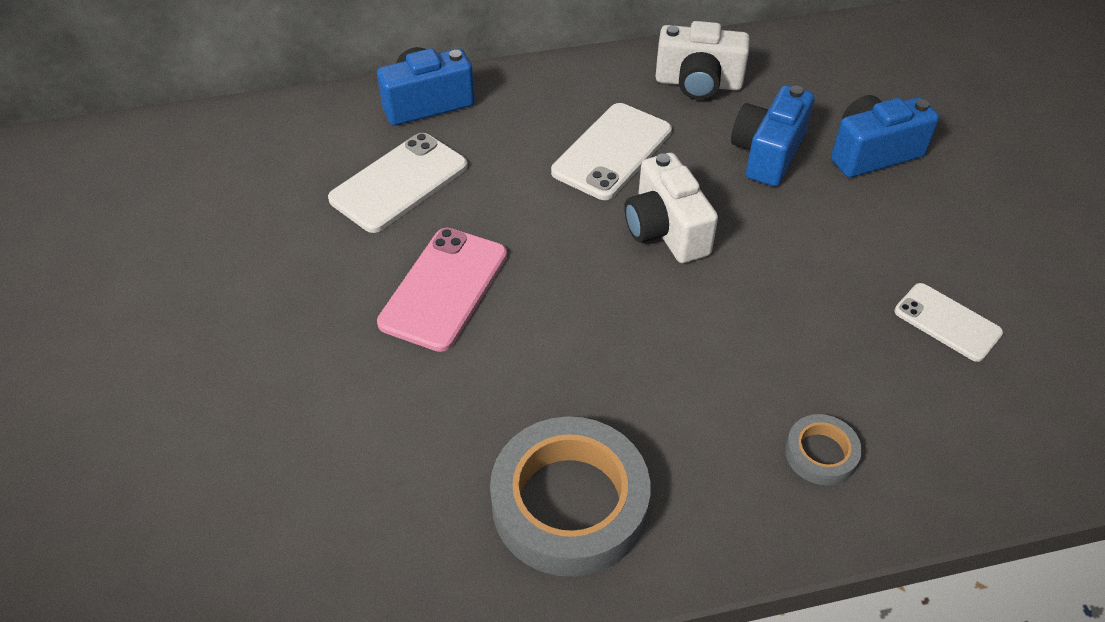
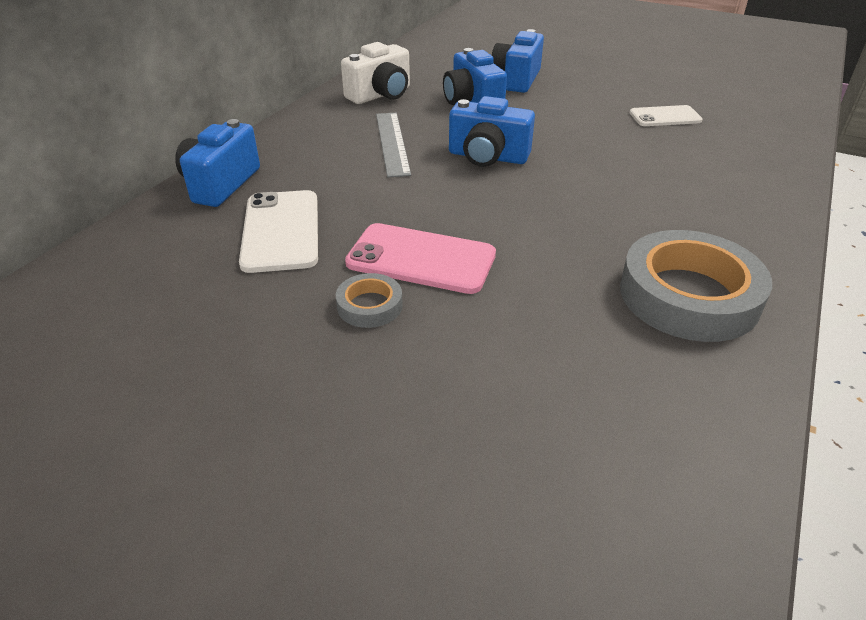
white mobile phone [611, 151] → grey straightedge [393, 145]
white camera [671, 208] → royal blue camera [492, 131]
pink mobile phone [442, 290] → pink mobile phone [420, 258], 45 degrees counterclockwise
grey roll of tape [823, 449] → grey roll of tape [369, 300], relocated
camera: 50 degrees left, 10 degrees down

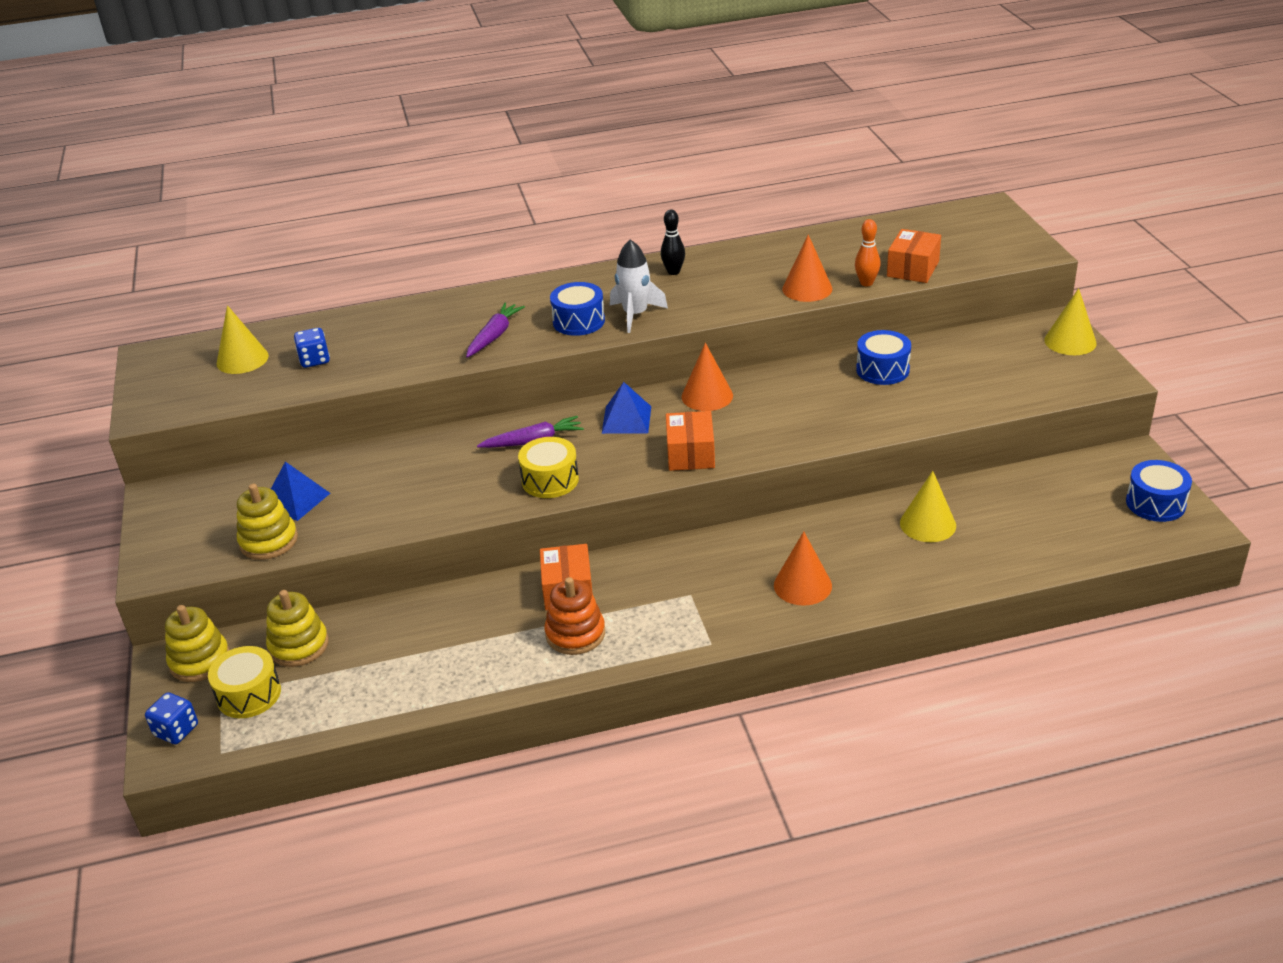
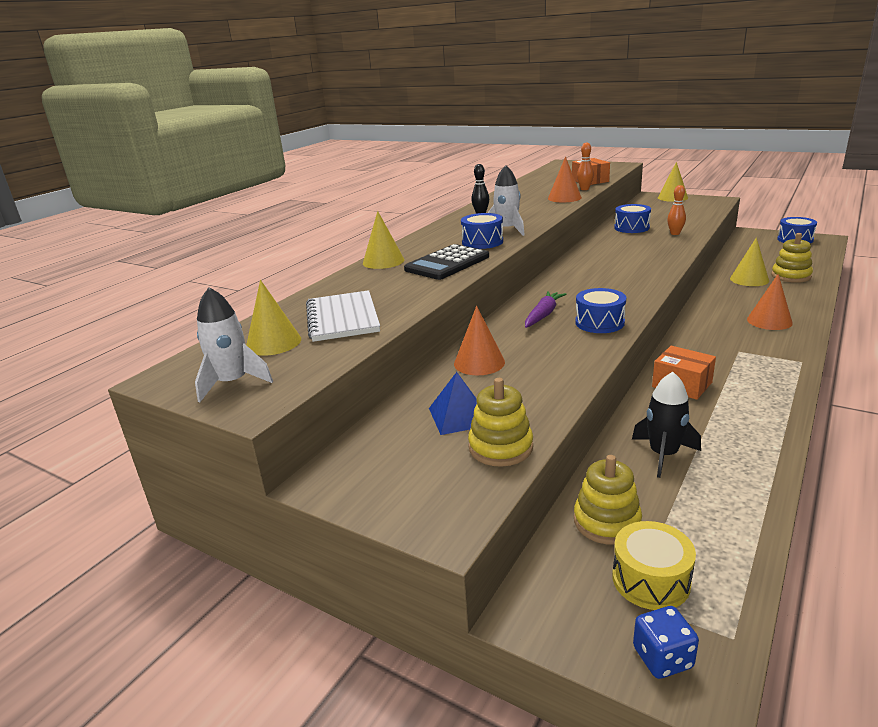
royal purple toy carrot [495, 330] → jet-black adding machine [446, 262]
royal blue dice [312, 348] → white notepad [343, 316]
orange solid cone [707, 377] → orange solid cone [479, 340], relocated
royal blue pyramid [626, 408] → -
orange parcel [690, 441] → -
golden snare drum [548, 467] → royal blue snare drum [600, 310]
orange stacking rings [575, 616] → -
golden stacking rings [197, 643] → golden stacking rings [792, 258], relocated
- → orange tenpin [676, 210]
- → golden solid cone [383, 240]
- → white spaceship [234, 344]
- → jet-black spaceship [666, 425]
camera: 45 degrees left, 10 degrees down

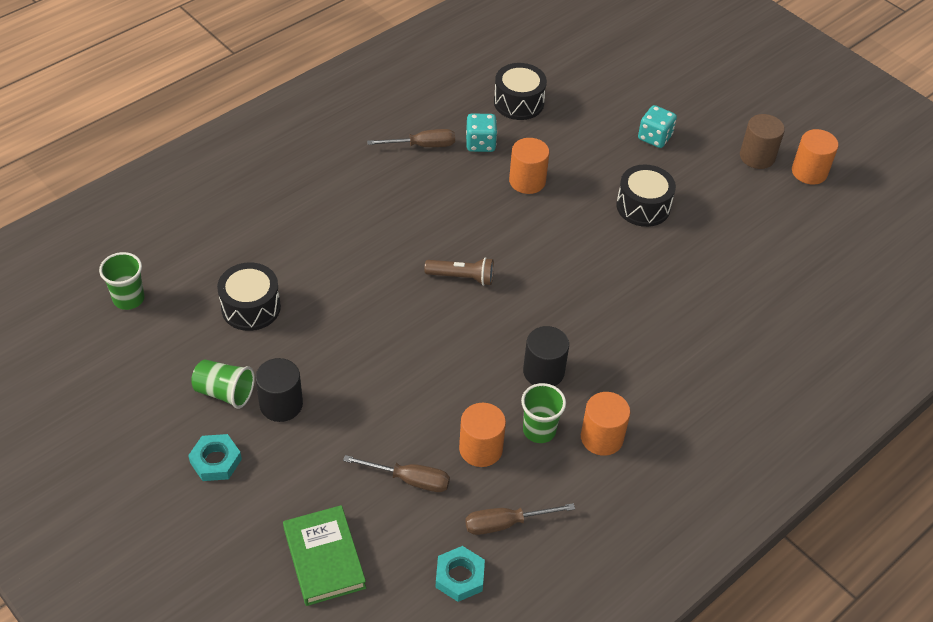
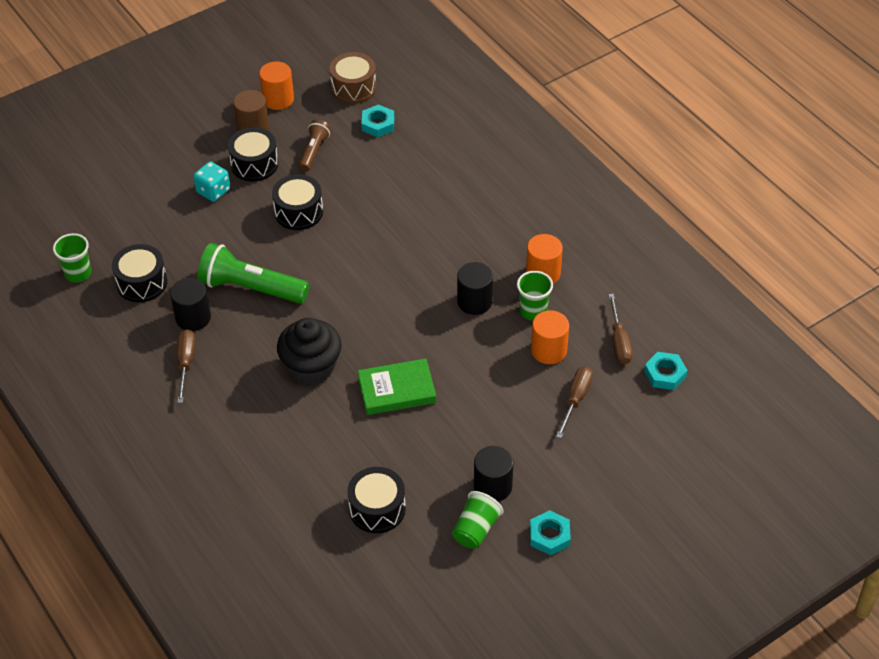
turquoise dice [481, 133] → jet-black solid cylinder [190, 304]
orange solid cylinder [529, 166] → green torch [253, 273]
green tumbler [122, 281] → green tumbler [72, 258], relocated
russet torch [459, 271] → russet torch [315, 145], relocated
green hardback [324, 555] → green hardback [397, 386], relocated
- → russet snare drum [353, 78]
- → turquoise nut [378, 120]
- → jet-black snare drum [253, 154]
- → jet-black muffin [309, 351]
camera: 80 degrees left, 0 degrees up

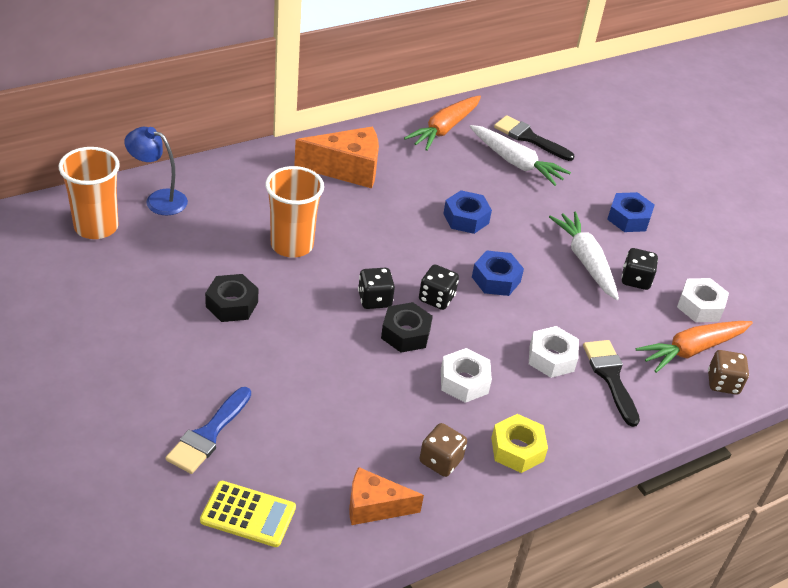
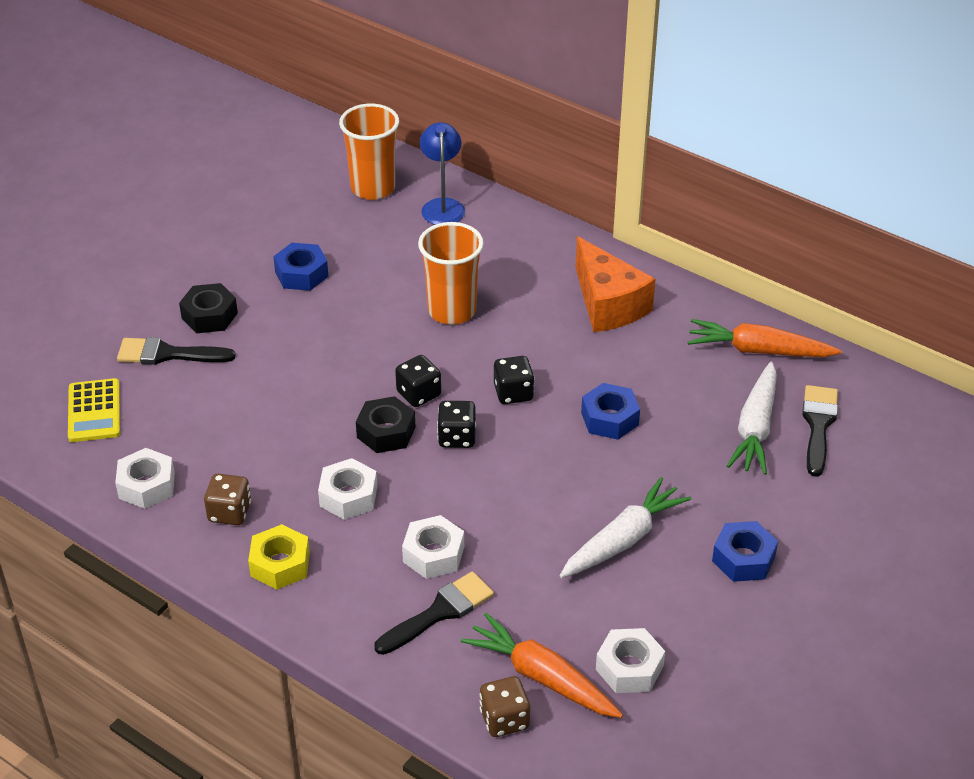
jet-black dice [639, 269] → jet-black dice [514, 380], relocated
royal blue nut [498, 273] → royal blue nut [301, 267], relocated
jet-black nut [231, 298] → jet-black nut [208, 308], relocated
royal blue paintbrush [208, 430] → jet-black paintbrush [176, 351]
orange piece of cheese [386, 496] → white nut [145, 478]
camera: 70 degrees right, 0 degrees up

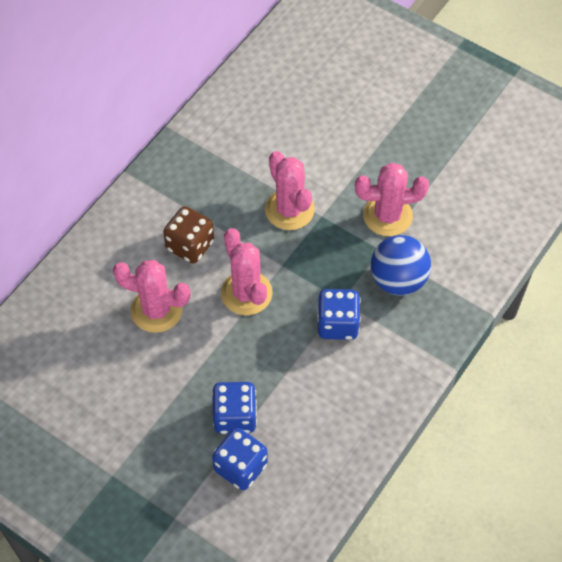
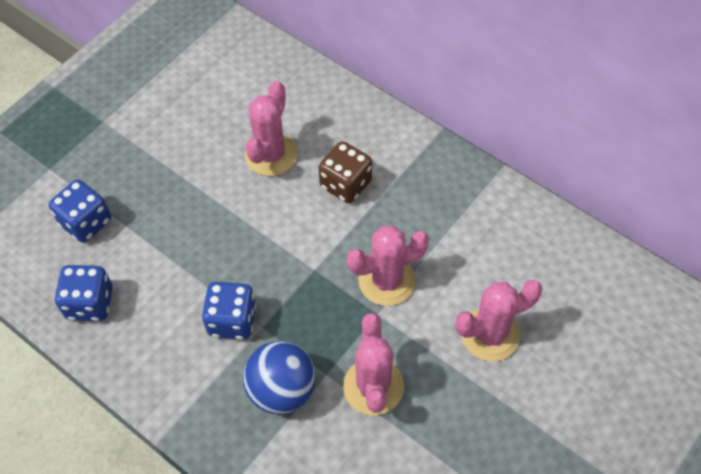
pink cactus [247, 271] → pink cactus [498, 320], relocated
royal blue dice [234, 408] → royal blue dice [83, 293], relocated
camera: 95 degrees right, 0 degrees up

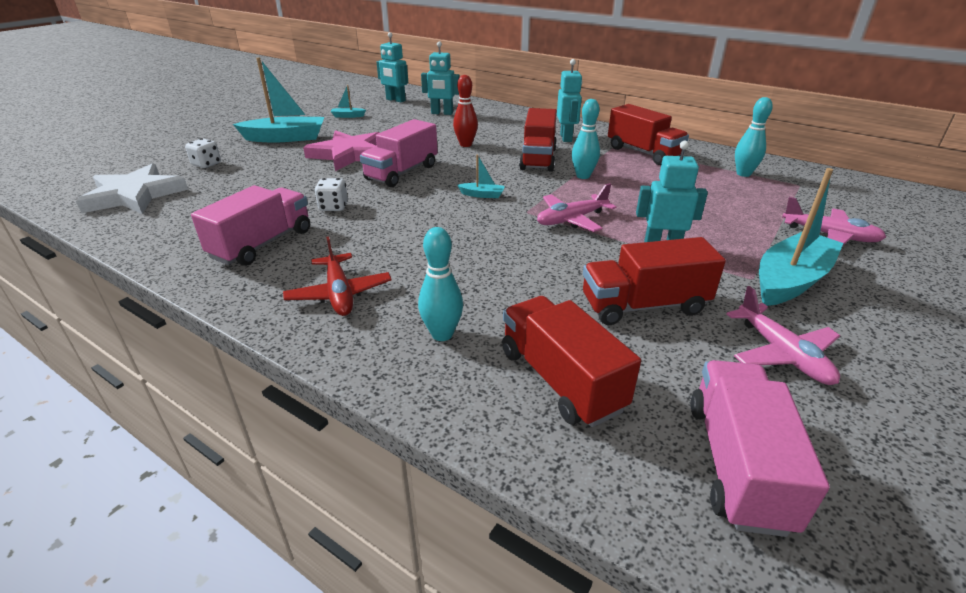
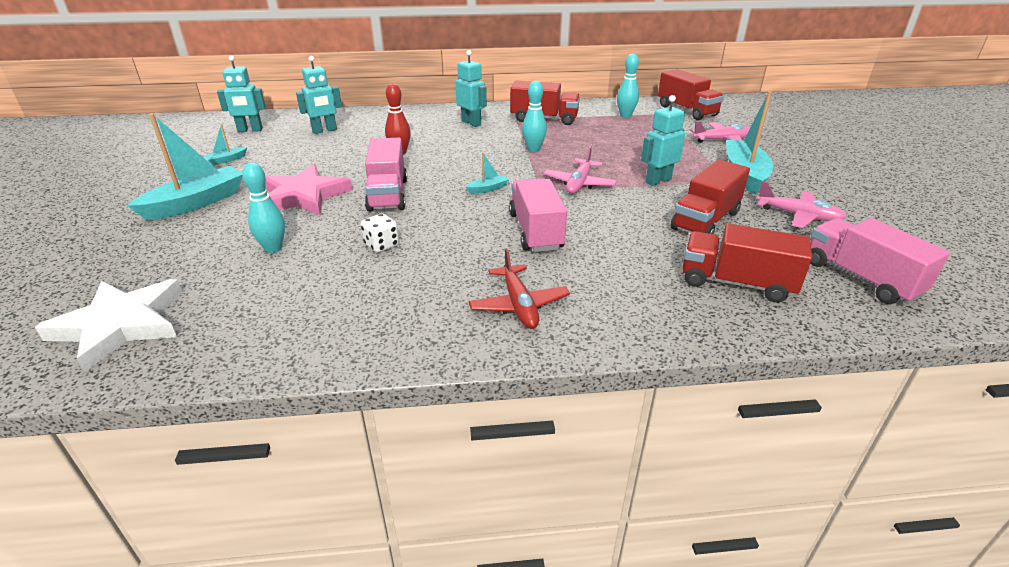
scarlet lorry [538, 140] → scarlet lorry [691, 94], relocated
white dice [203, 153] → -
pink lorry [250, 225] → pink lorry [538, 215], relocated
turquoise tenpin [440, 284] → turquoise tenpin [263, 208], relocated
scarlet aeroplane [337, 276] → scarlet aeroplane [519, 288], 45 degrees clockwise
camera: 40 degrees left, 0 degrees up

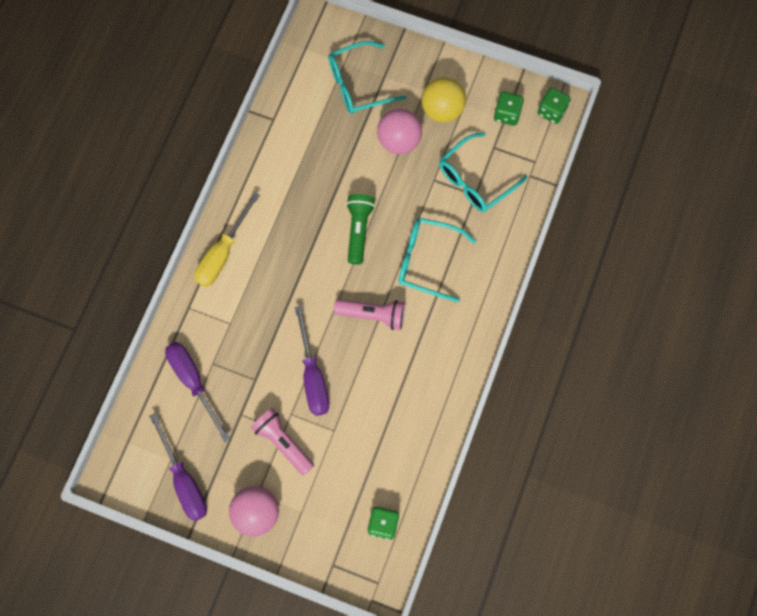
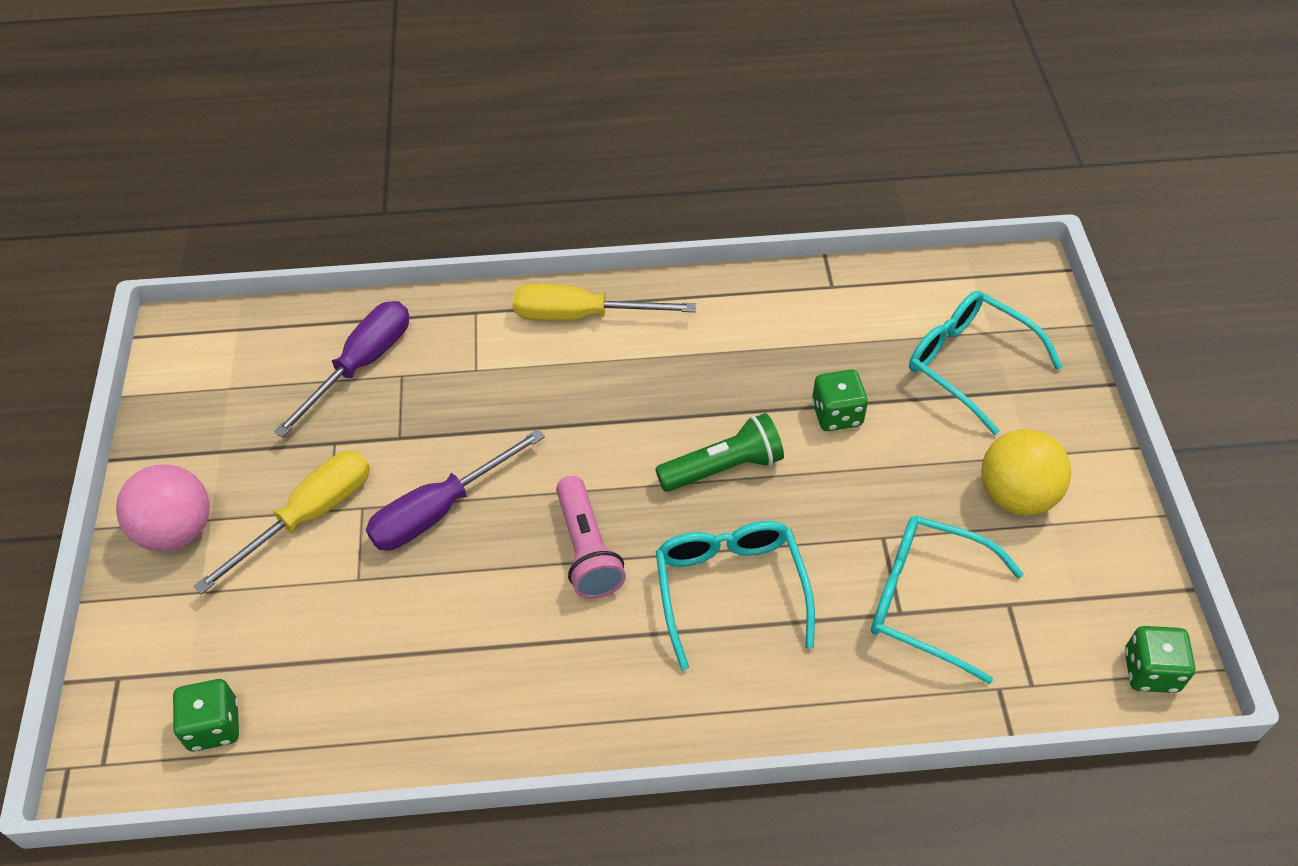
green dice [509, 109] → green dice [840, 400], relocated
pink ball [399, 131] → -
pink torch [282, 442] → golden hand screwdriver [282, 522]
royal purple hand screwdriver [178, 467] → -
camera: 65 degrees right, 20 degrees down

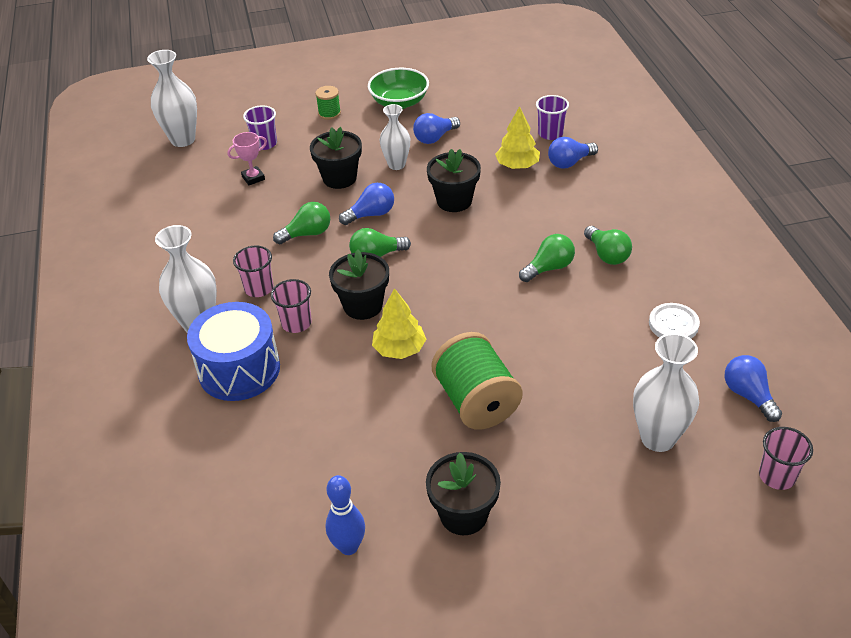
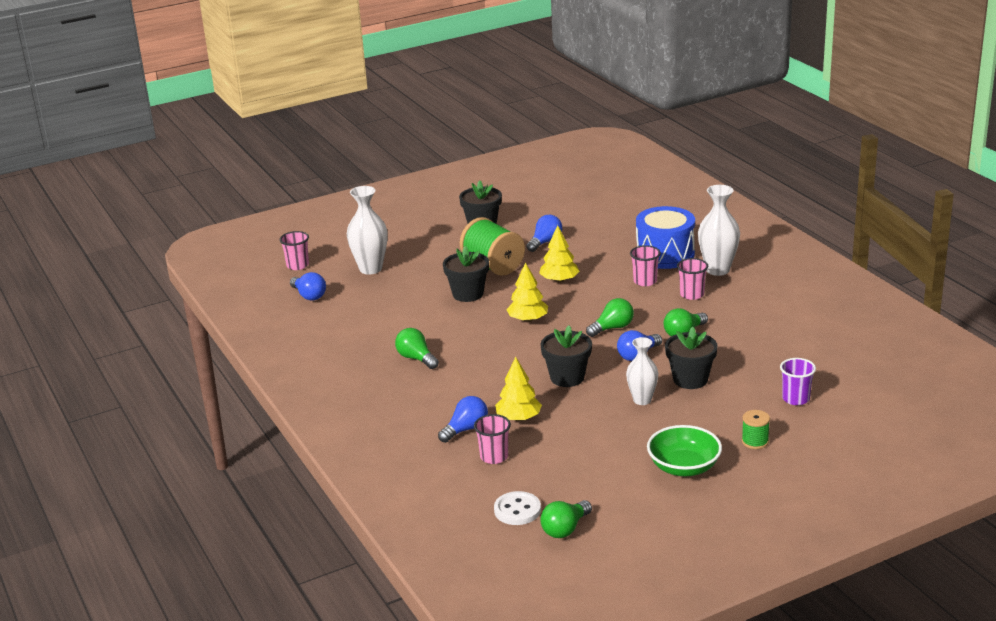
white tall vase [172, 98] → -
royal purple tumbler [552, 117] → pink tumbler [492, 439]
royal blue light bulb [436, 128] → royal blue light bulb [544, 233], relocated
pink trophy [247, 158] → -
green light bulb [547, 258] → green light bulb [566, 519], relocated
jet-black plant pot [359, 284] → jet-black plant pot [466, 274], relocated
white sewing button [674, 321] → white sewing button [517, 508], relocated
royal blue tenpin [345, 515] → -
- → golden toy tree [527, 292]
camera: 165 degrees right, 15 degrees down

